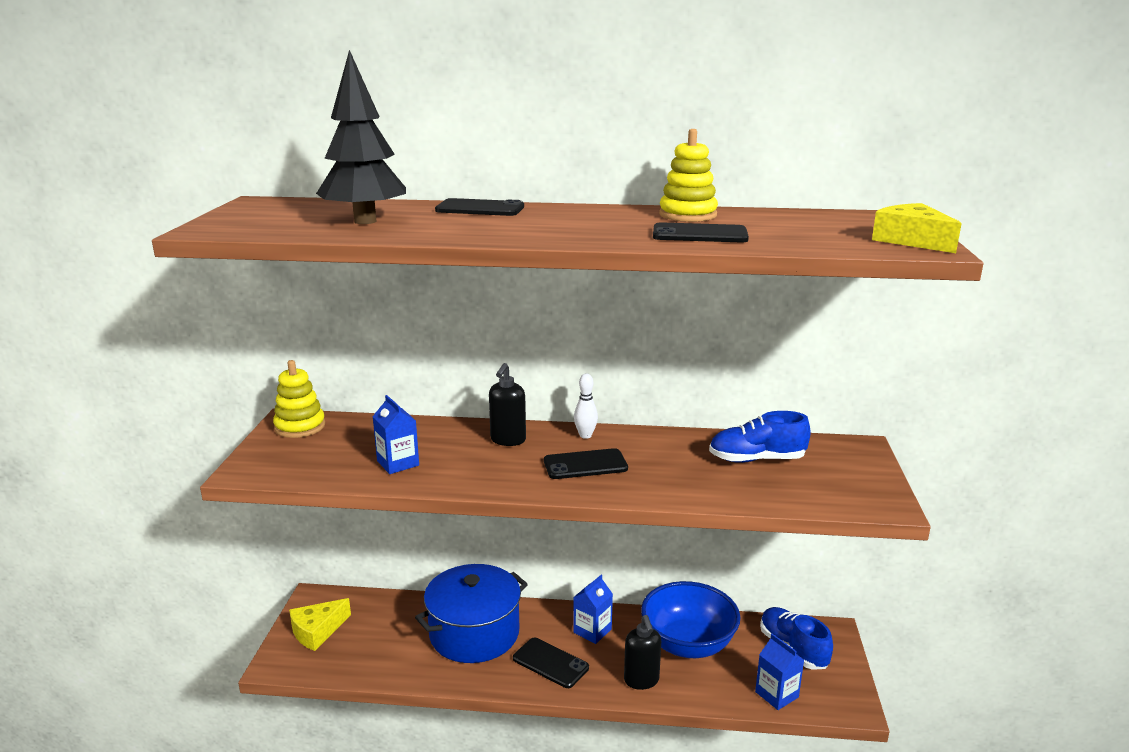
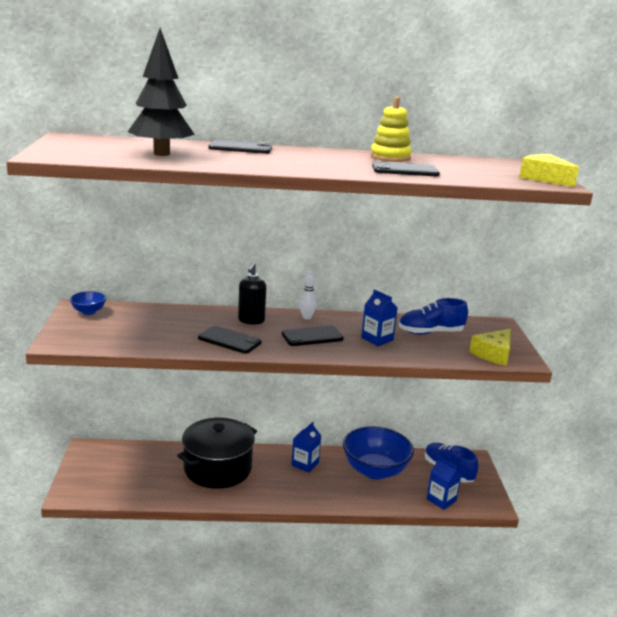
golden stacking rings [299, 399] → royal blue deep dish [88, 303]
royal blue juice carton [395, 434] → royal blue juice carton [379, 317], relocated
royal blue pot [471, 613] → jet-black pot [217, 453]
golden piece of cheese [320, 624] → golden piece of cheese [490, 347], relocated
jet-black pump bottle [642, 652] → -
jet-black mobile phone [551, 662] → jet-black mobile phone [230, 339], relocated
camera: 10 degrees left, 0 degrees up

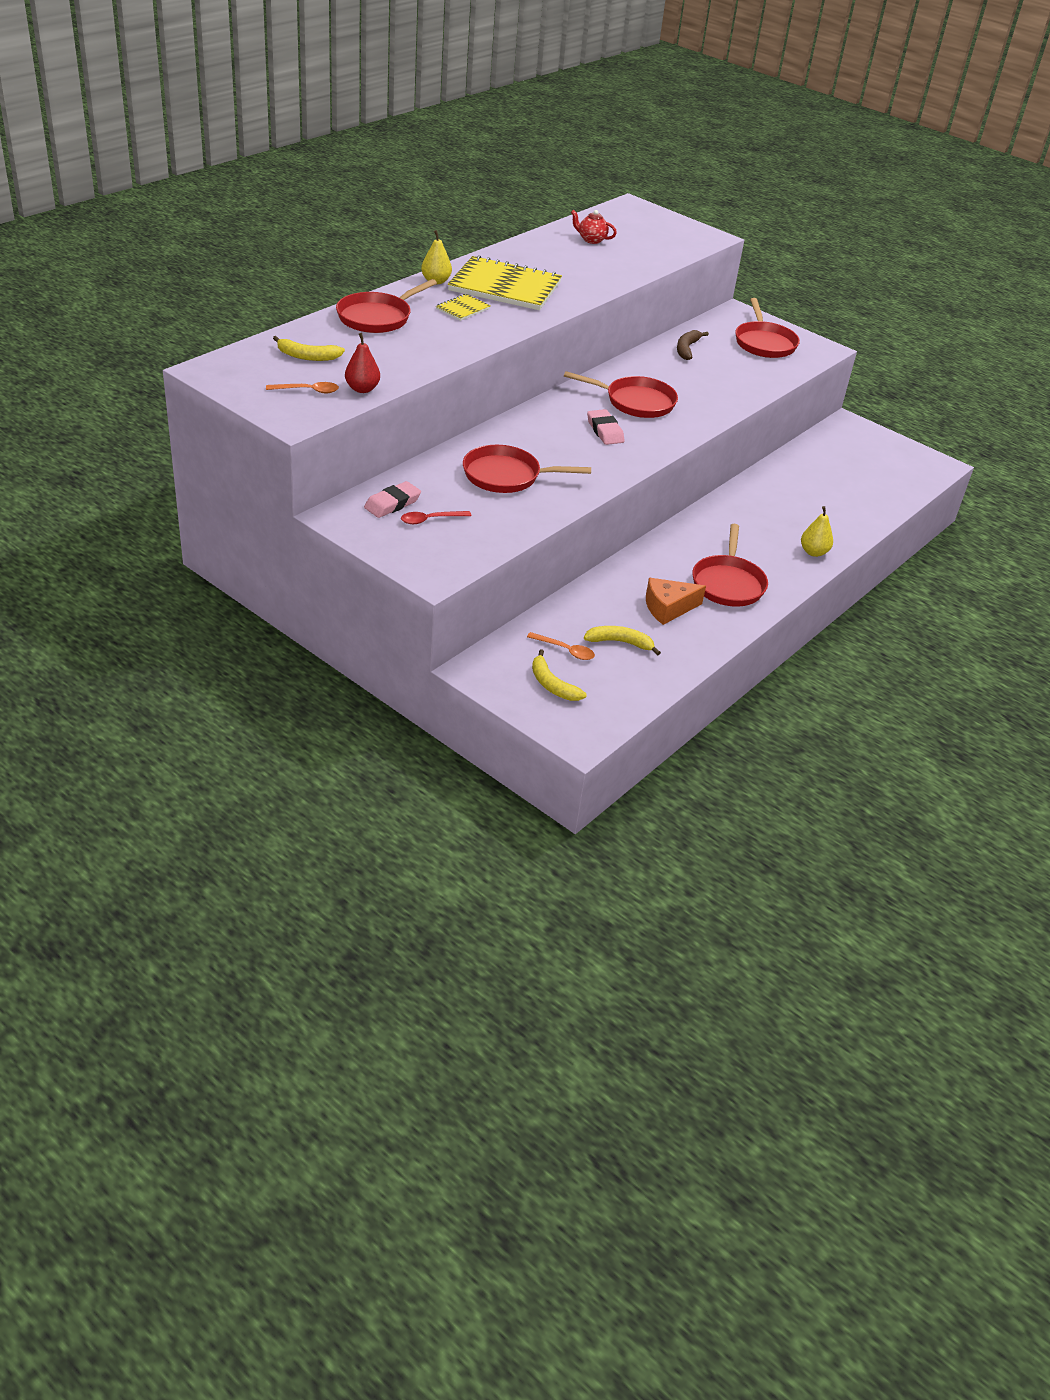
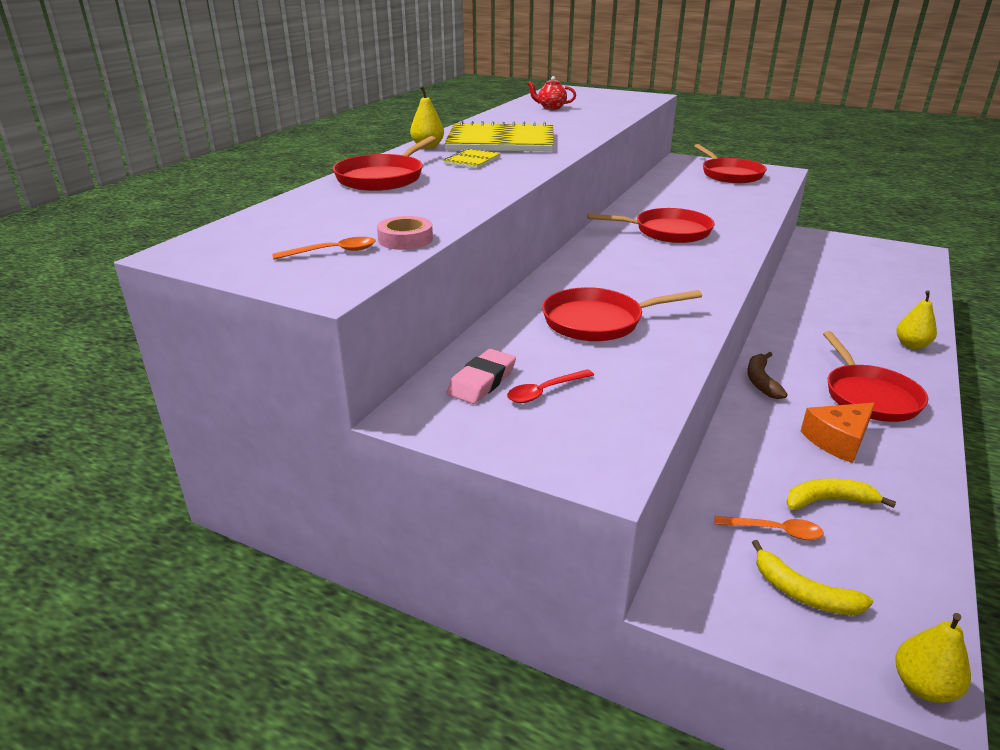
russet toy banana [693, 345] → russet toy banana [767, 375], relocated
scarlet pear [362, 363] → pink roll of tape [405, 233]
golden toy banana [309, 348] → -
pink eraser [606, 427] → -
- → golden pear [933, 658]
camera: 10 degrees left, 10 degrees down

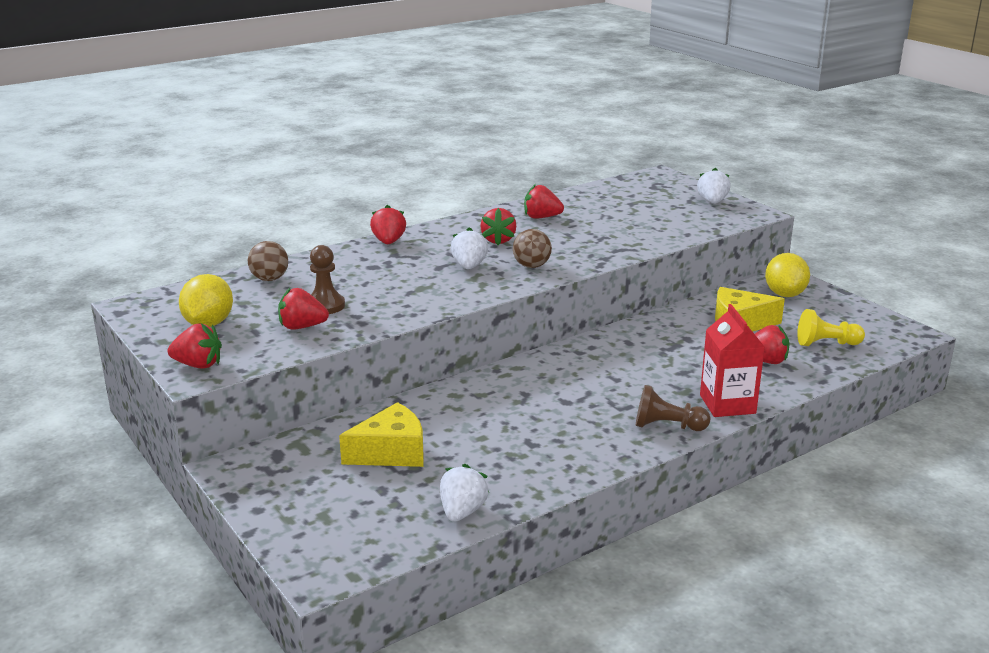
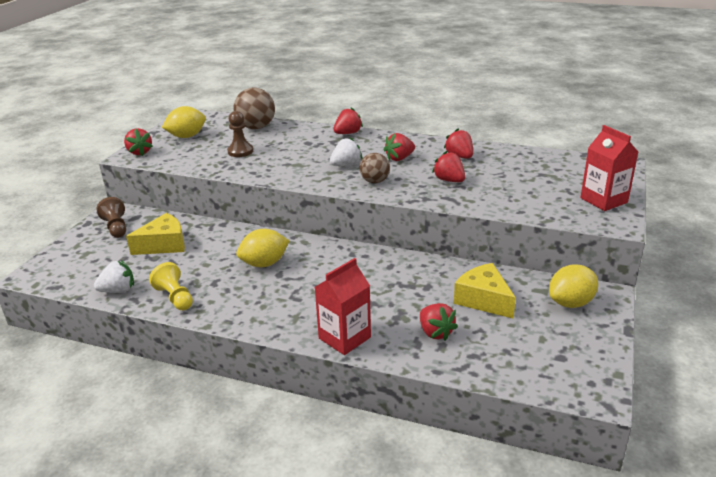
white strawberry [714, 186] → scarlet juice carton [609, 168]
russet ball [268, 261] → russet ball [254, 108], x1.59
scarlet strawberry [303, 308] → scarlet strawberry [448, 166], relocated
golden pawn [831, 327] → golden pawn [171, 286], relocated
russet pawn [673, 408] → russet pawn [111, 217], relocated
golden piece of cheese [381, 434] → golden piece of cheese [155, 234], 60 degrees counterclockwise
- → golden citrus fruit [263, 248]
camera: 55 degrees right, 5 degrees up

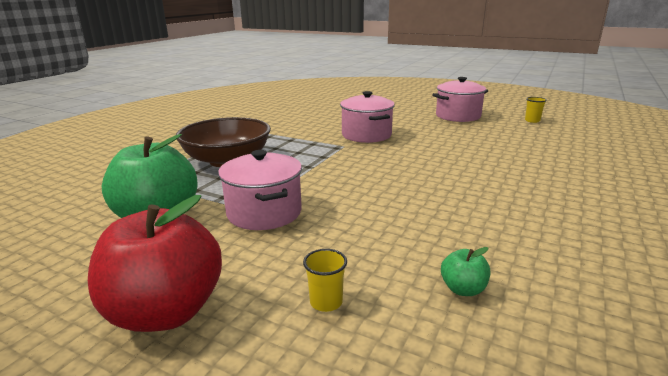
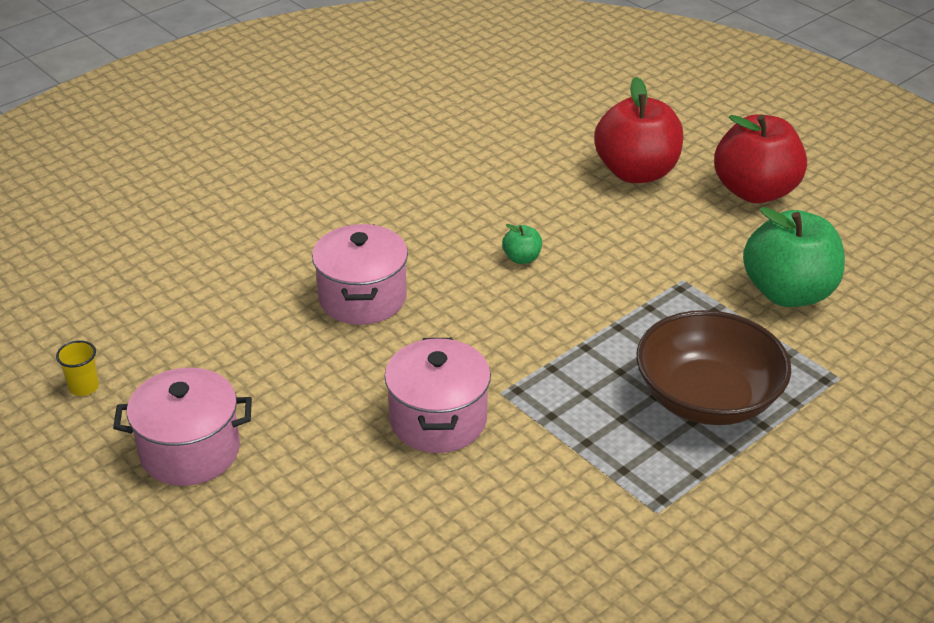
pink pot [260, 190] → pink pot [360, 274], relocated
green apple [465, 271] → green apple [522, 244], relocated
golden tumbler [325, 280] → scarlet apple [638, 130]
camera: 160 degrees left, 15 degrees up

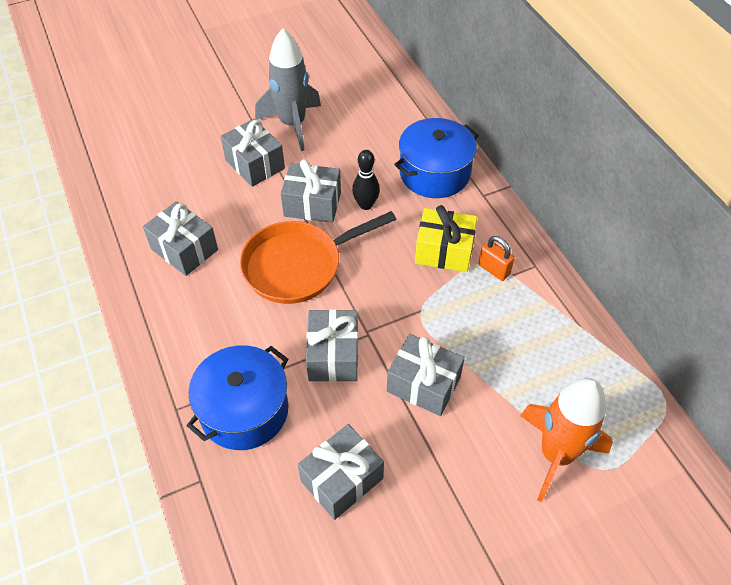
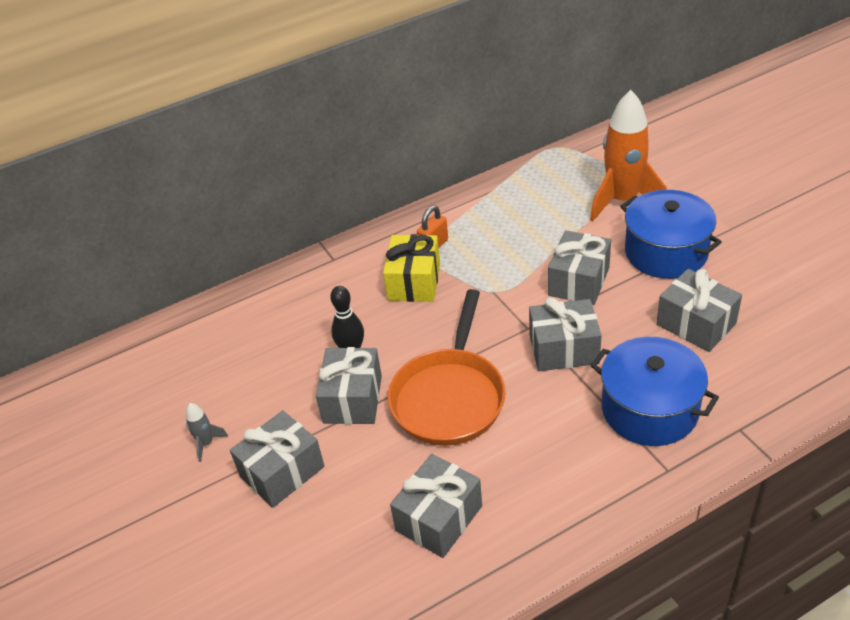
grey spaceship [288, 89] → grey spaceship [207, 432], x0.41
royal blue pot [436, 158] → royal blue pot [671, 234], relocated
orange frying pan [318, 257] → orange frying pan [447, 367], 45 degrees clockwise
camera: 90 degrees left, 10 degrees down

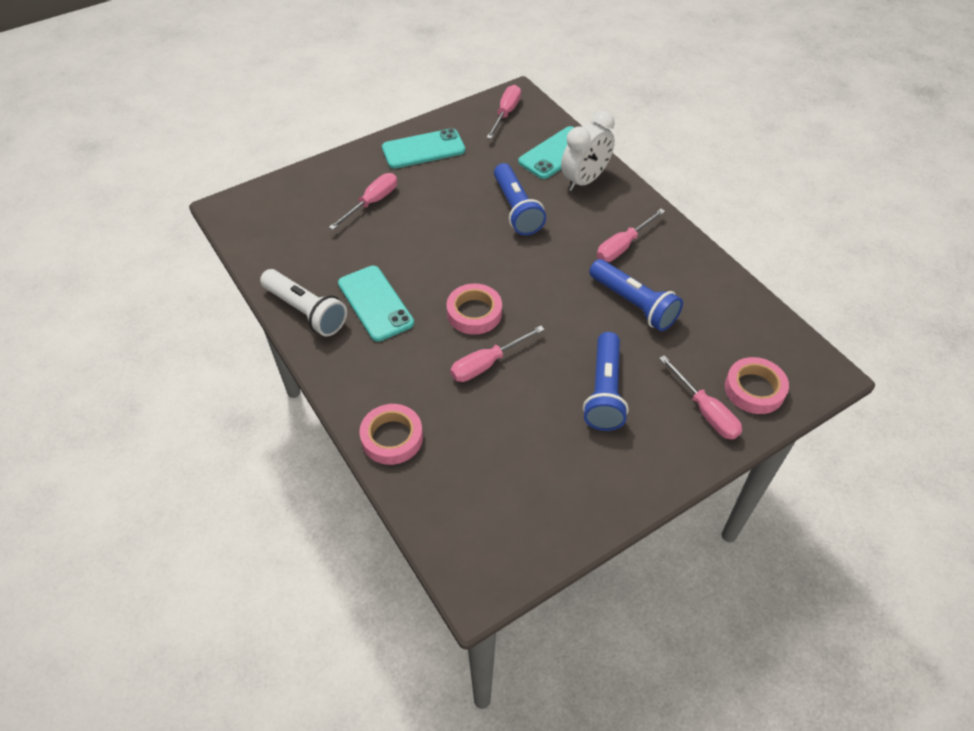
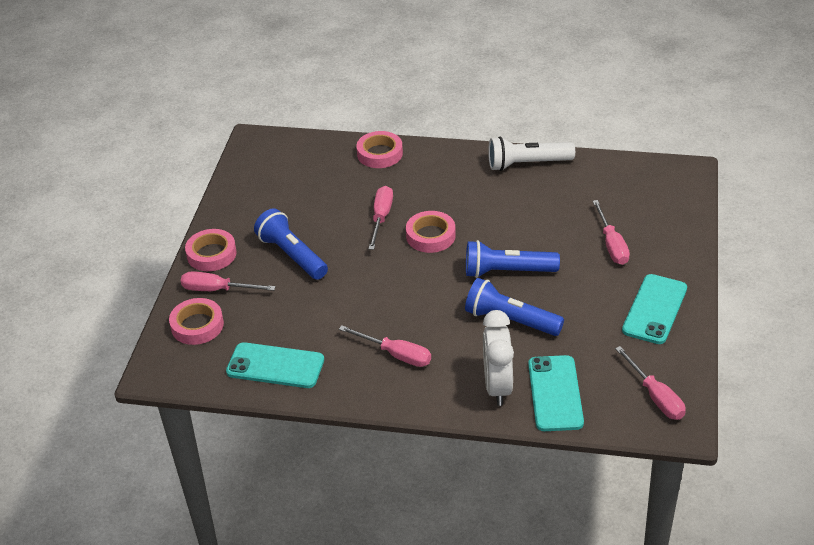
pink hand screwdriver [631, 235] → pink hand screwdriver [385, 346], 120 degrees clockwise
royal blue torch [636, 295] → royal blue torch [513, 259], relocated
turquoise mobile phone [376, 304] → turquoise mobile phone [275, 365], relocated
- → pink roll of tape [211, 250]
camera: 135 degrees right, 10 degrees down

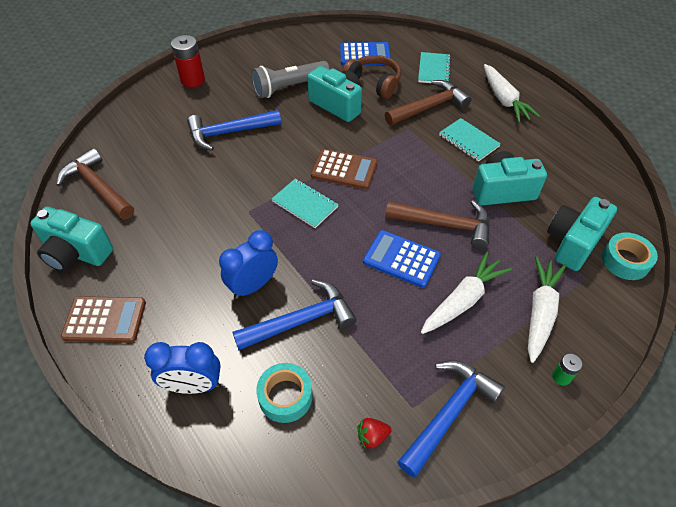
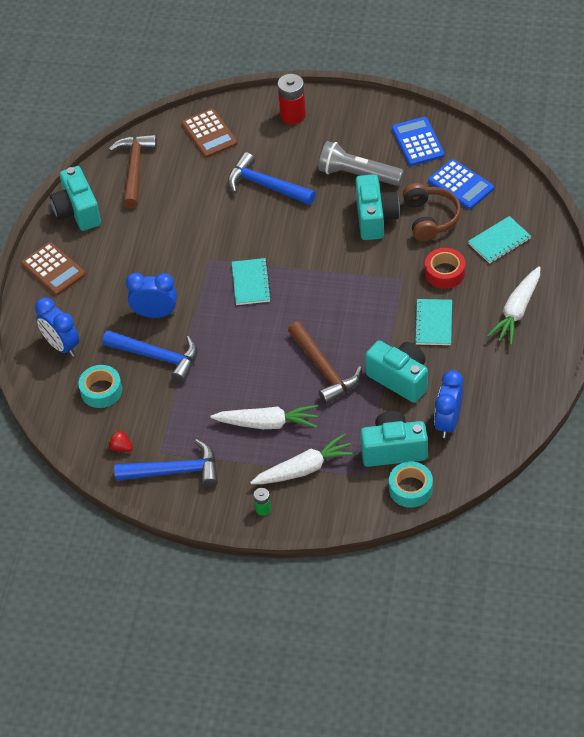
russet hammer [428, 102] → scarlet roll of tape [445, 268]
russet adding machine [344, 169] → russet adding machine [209, 133], relocated
royal blue adding machine [402, 259] → royal blue adding machine [418, 141], relocated
- → royal blue bedside clock [448, 404]
camera: 50 degrees right, 0 degrees up

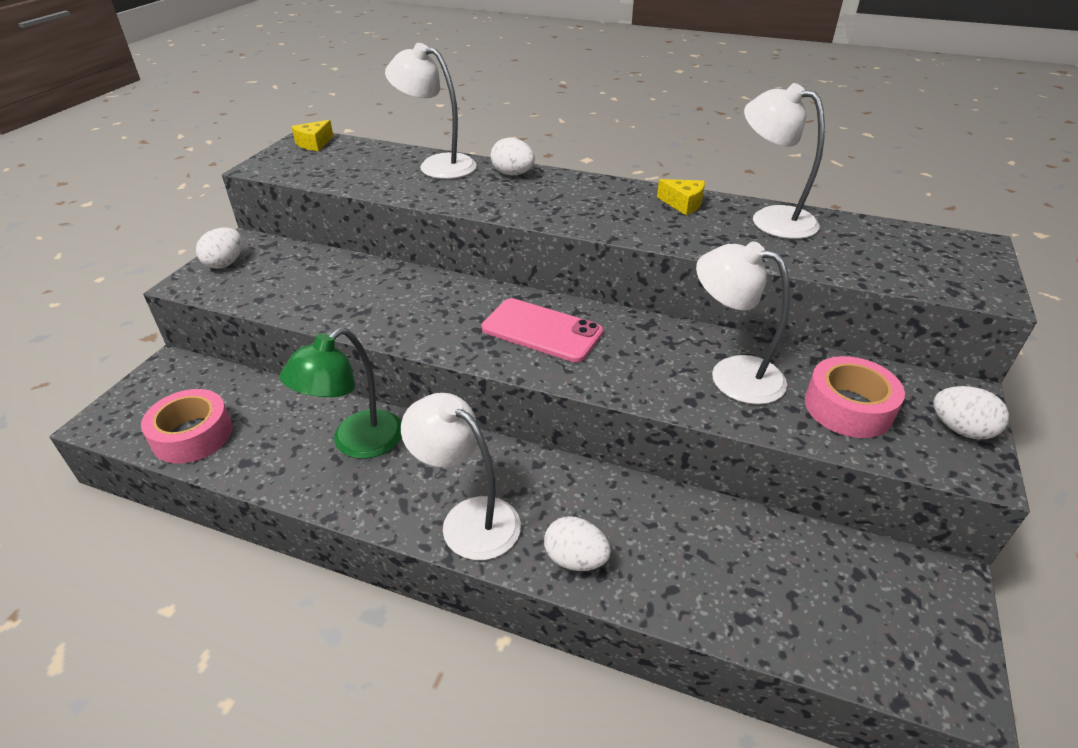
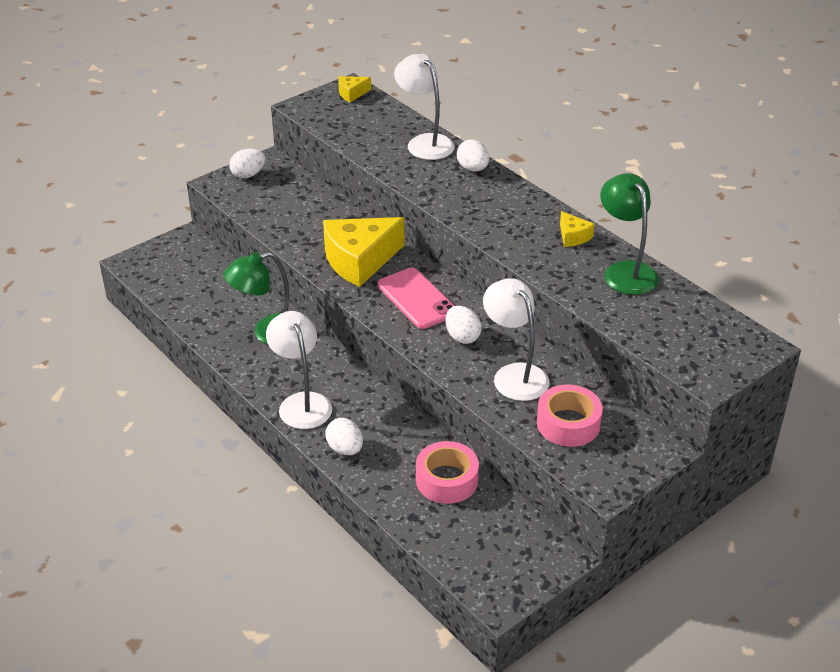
white desk lamp [784, 161] → green desk lamp [629, 234]
white egg shape [971, 412] → white egg shape [463, 325], relocated
pink roll of tape [187, 426] → pink roll of tape [447, 472], relocated
- → golden piece of cheese [363, 252]
camera: 30 degrees right, 0 degrees up

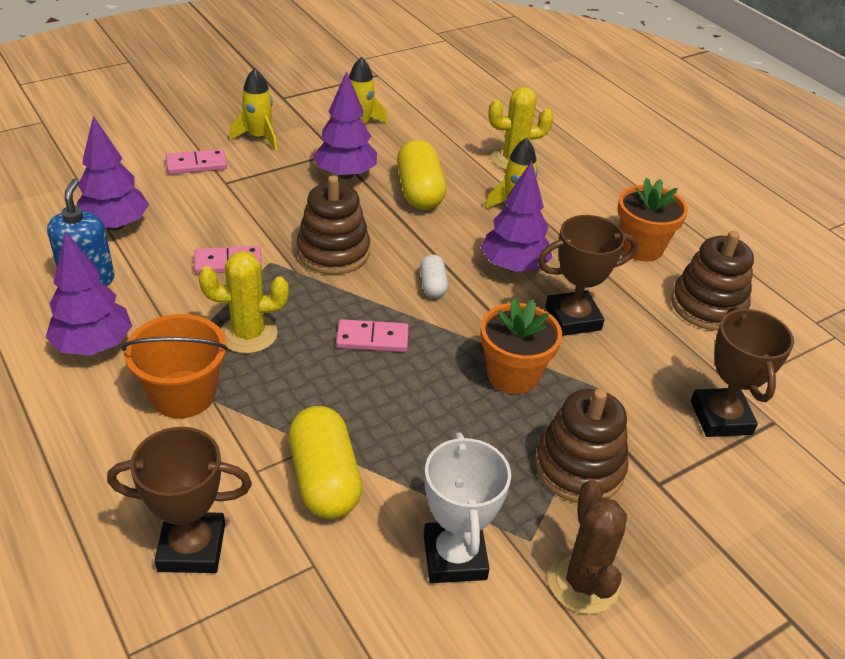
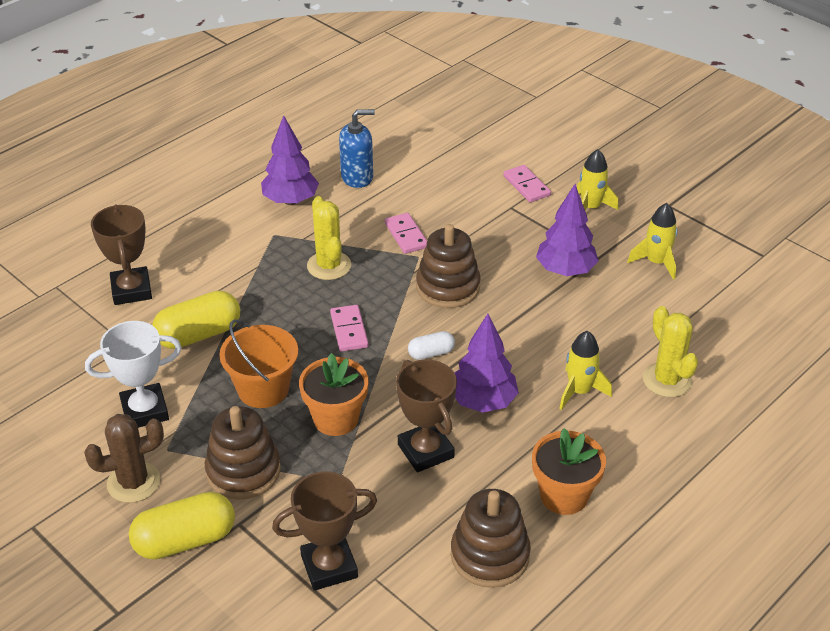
royal purple toy tree [113, 173] → -
golden pill [421, 175] → golden pill [182, 526], relocated
orange sand bucket [175, 366] → orange sand bucket [258, 363], relocated
camera: 80 degrees right, 0 degrees up

